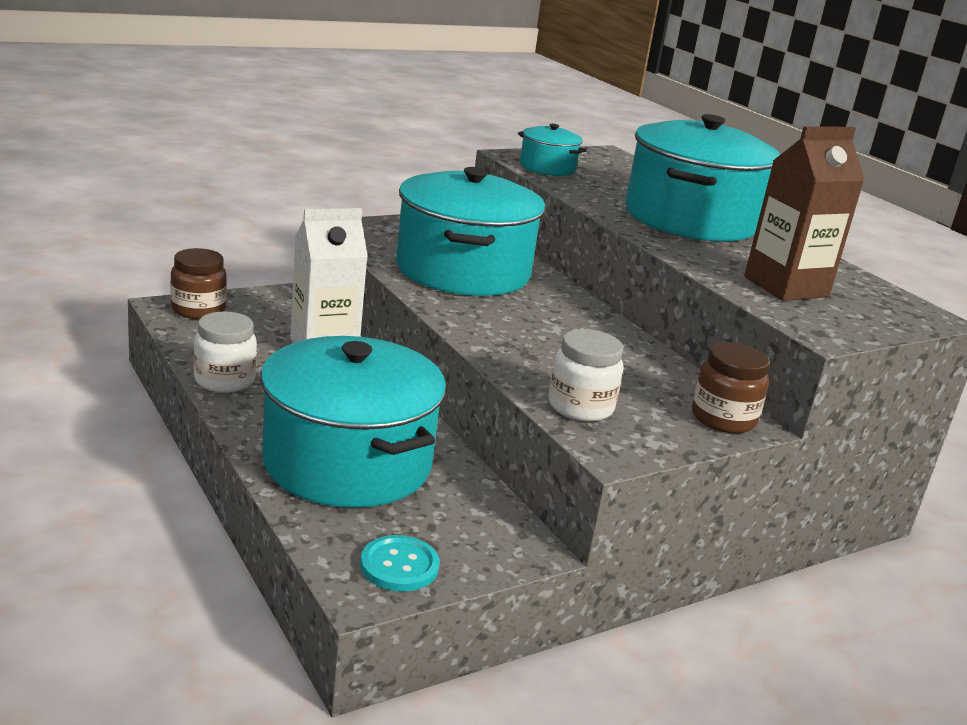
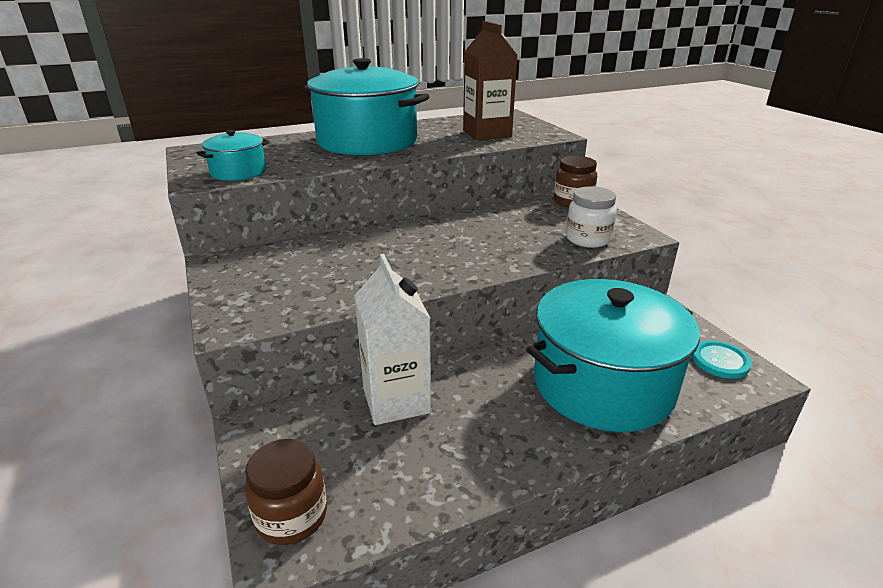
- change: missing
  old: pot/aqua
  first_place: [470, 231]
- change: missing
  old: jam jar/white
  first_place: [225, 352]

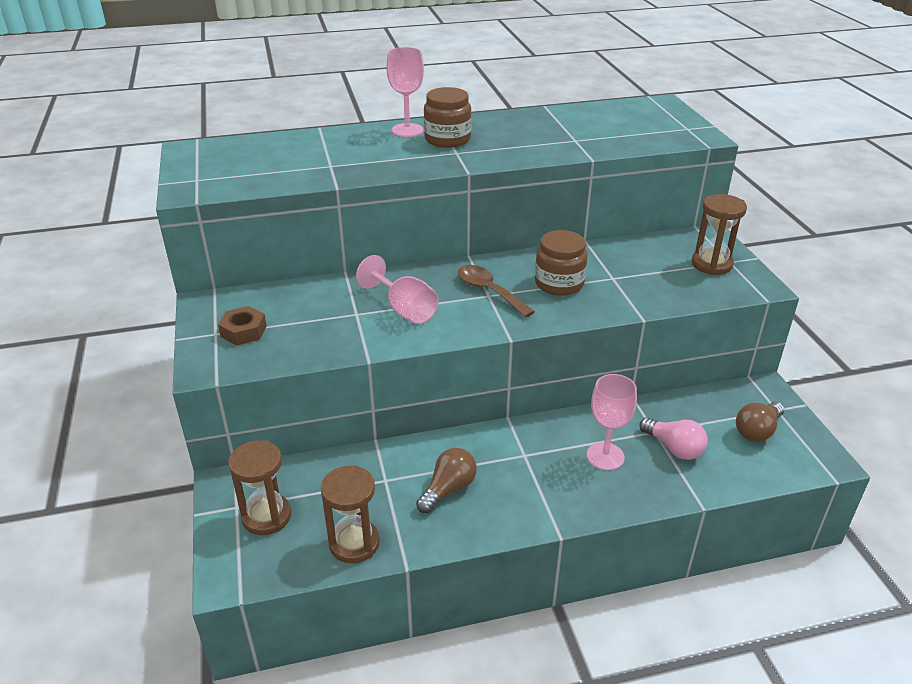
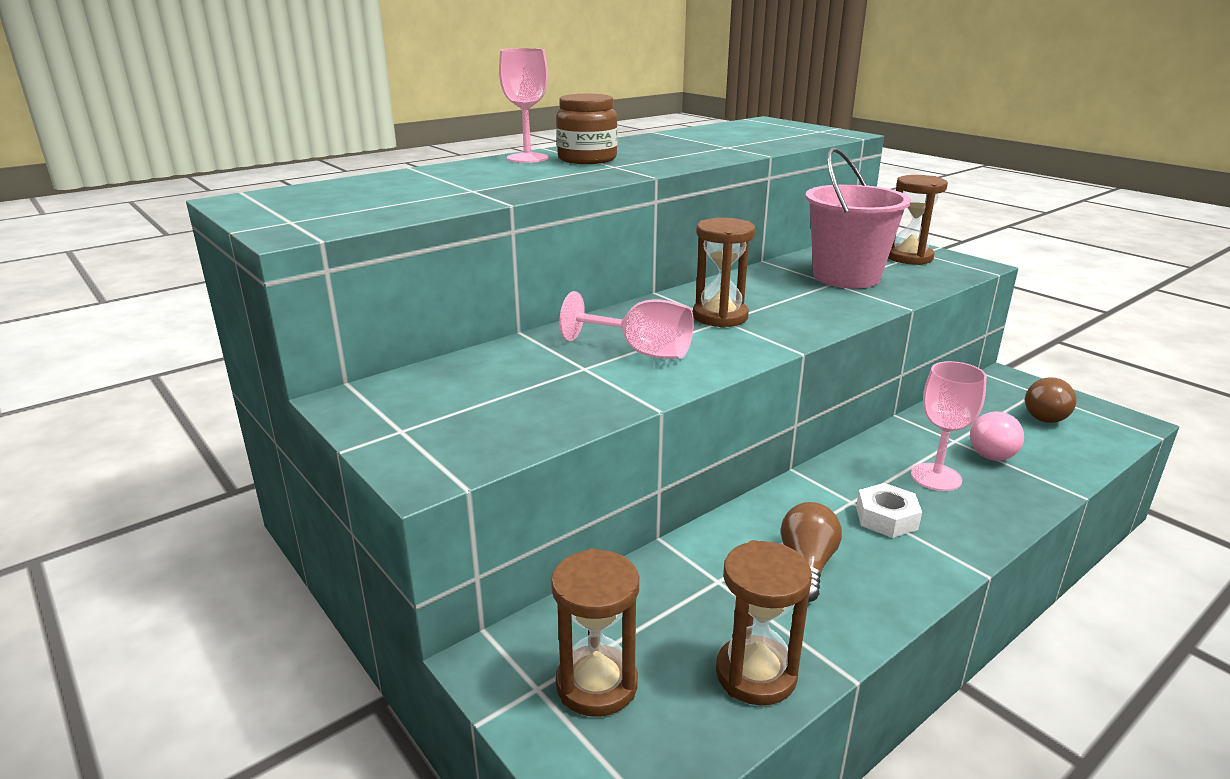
- change: missing
  old: jam jar/russet
  first_place: [561, 263]
- change: exchanged
  old: teaspoon/russet
  new: hourglass/russet
  first_place: [496, 291]
  second_place: [724, 273]
- change: missing
  old: hex nut/russet
  first_place: [242, 325]
- change: spun
  old: lightbulb/rose-pink
  first_place: [673, 438]
  second_place: [997, 436]
  degrees: 90
- change: appeared
  new: pail/rose-pink
  second_place: [858, 217]
- change: appeared
  new: hex nut/white
  second_place: [889, 510]

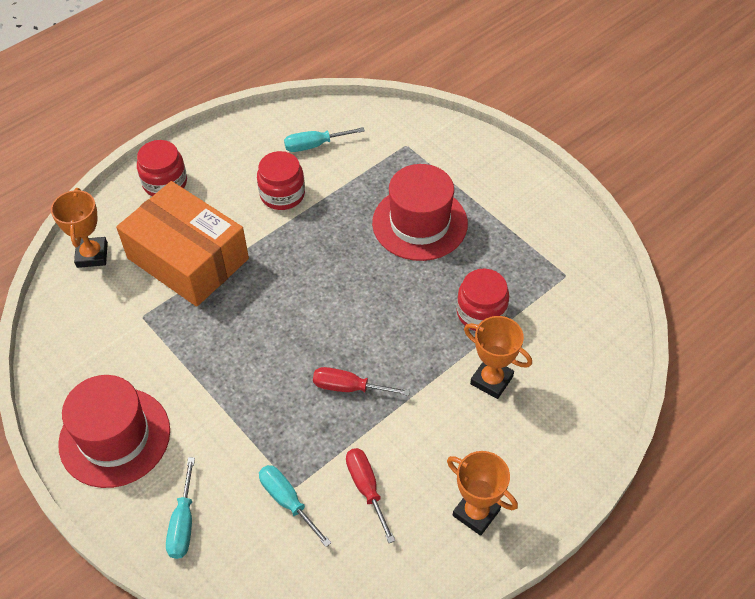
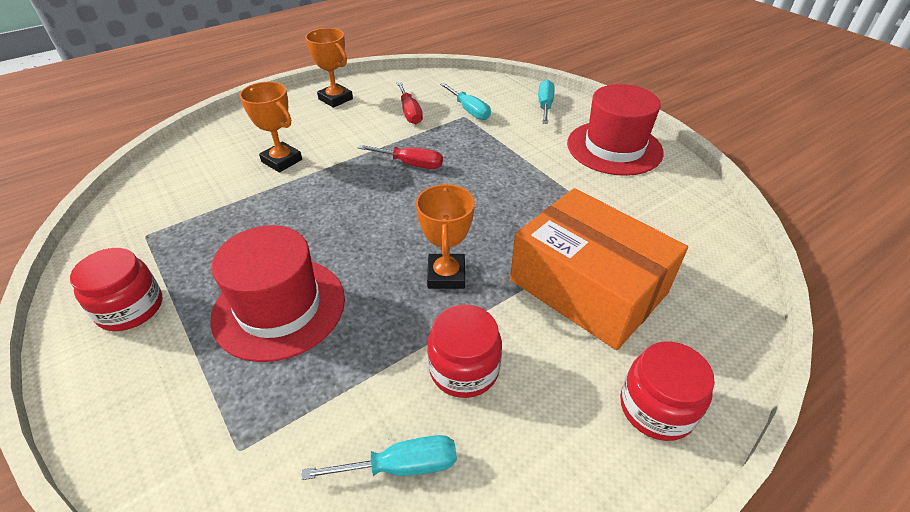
- change: relocated
  old: award cup/bright orange
  first_place: [79, 228]
  second_place: [445, 236]
- change: relocated
  old: jam jar/scarlet
  first_place: [483, 299]
  second_place: [116, 289]

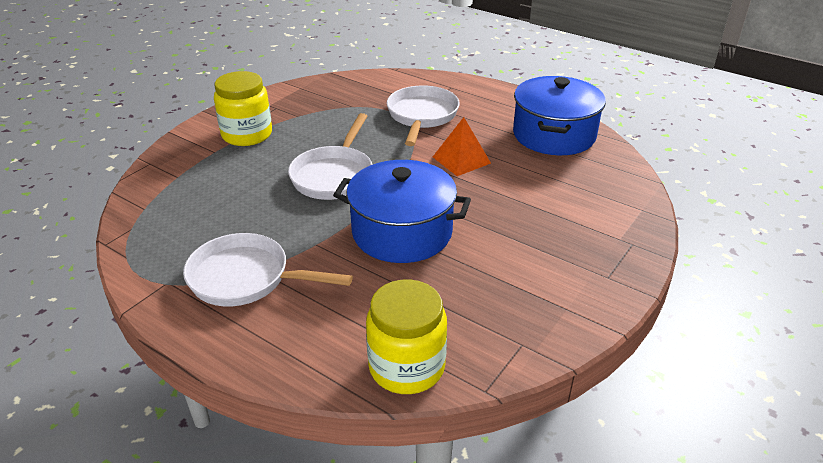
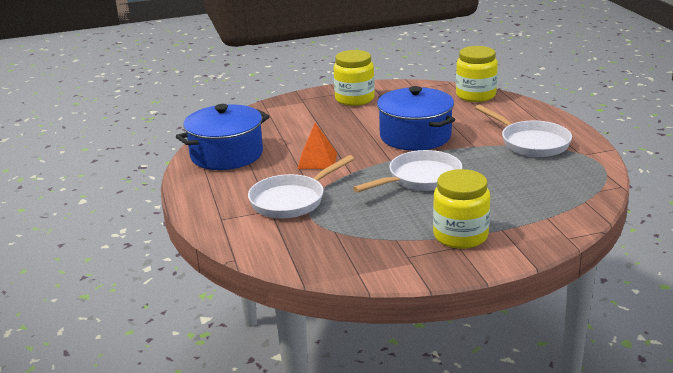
- change: appeared
  new: jam jar/yellow
  second_place: [354, 78]

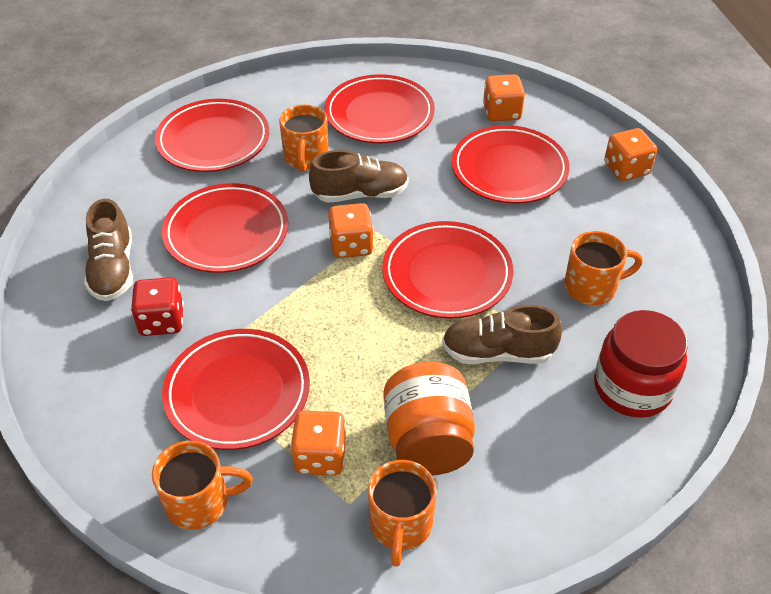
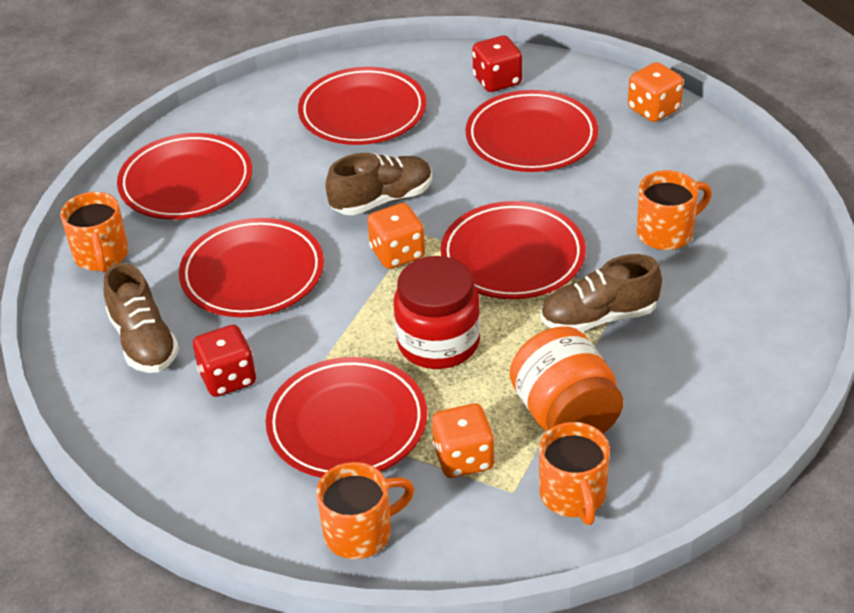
- change: colour
  old: die/bright orange
  new: die/scarlet
  first_place: [504, 98]
  second_place: [497, 63]
- change: relocated
  old: tea mug/bright orange
  first_place: [304, 138]
  second_place: [94, 232]
- change: relocated
  old: jam jar/scarlet
  first_place: [641, 364]
  second_place: [437, 312]

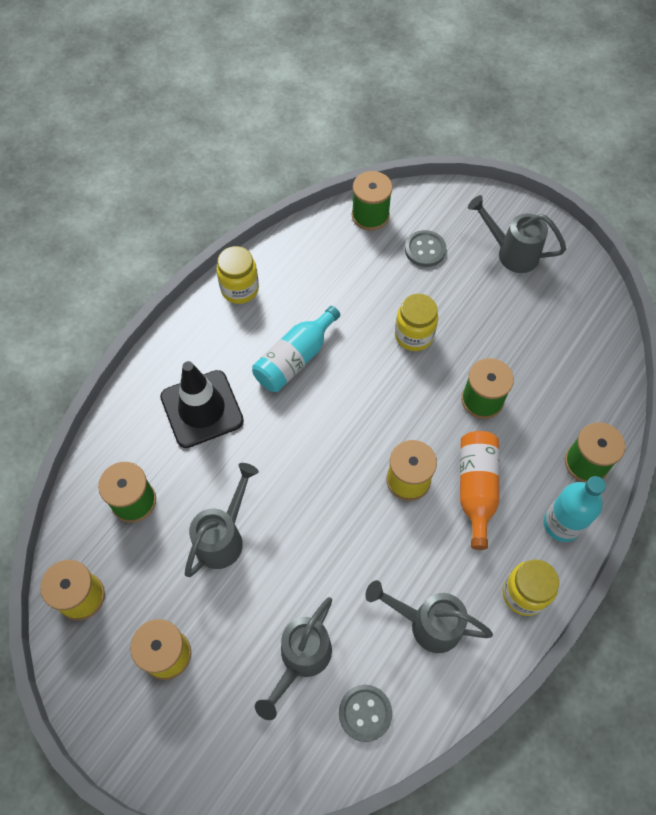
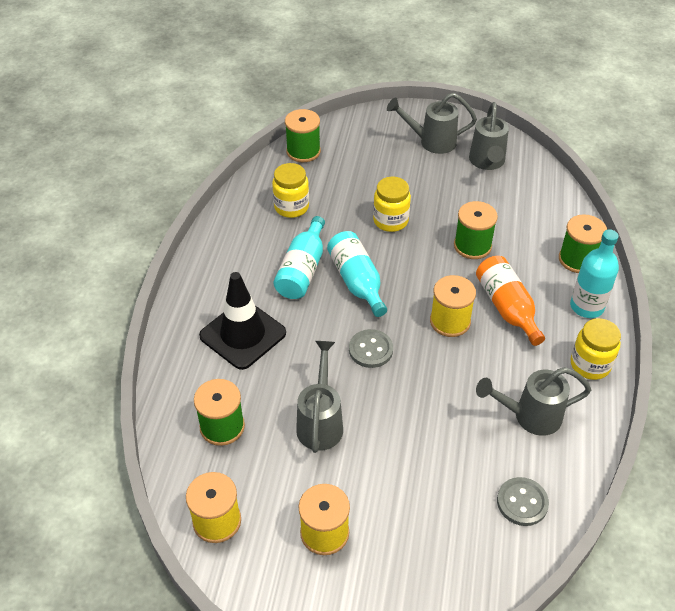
- change: relocated
  old: shirt button/ash-grey
  first_place: [425, 248]
  second_place: [371, 348]
- change: relocated
  old: jam jar/yellow
  first_place: [237, 275]
  second_place: [290, 190]
- change: relocated
  old: watering pot/ash-grey
  first_place: [293, 658]
  second_place: [489, 136]
- change: appeared
  new: bottle/aqua
  second_place: [357, 274]

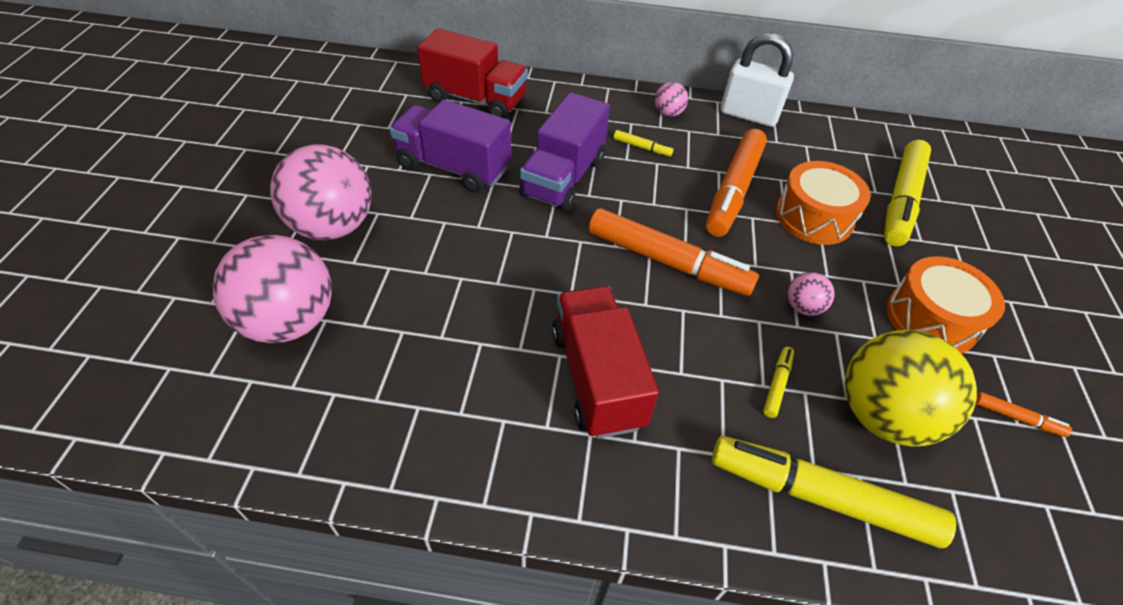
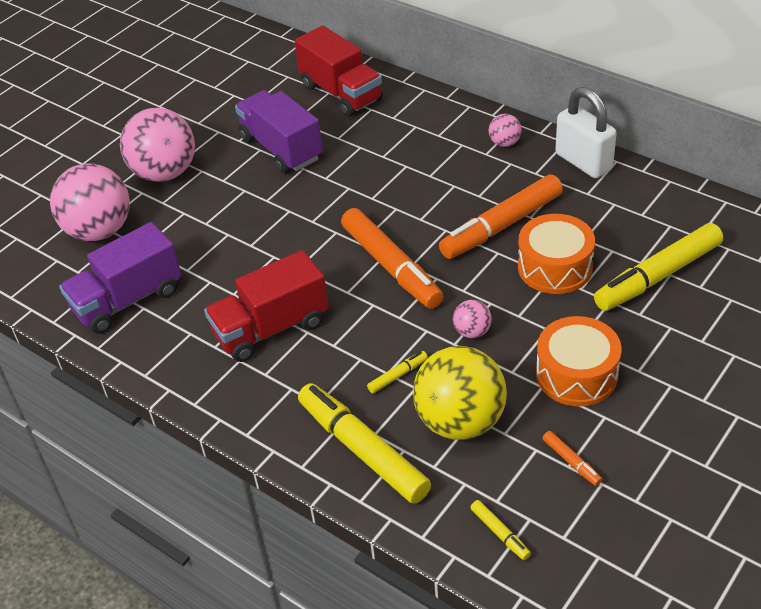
- change: relocated
  old: lorry/royal purple
  first_place: [564, 151]
  second_place: [120, 278]
- change: relocated
  old: marker/yellow
  first_place: [643, 143]
  second_place: [500, 530]
- change: spun
  old: lorry/scarlet
  first_place: [605, 362]
  second_place: [266, 306]
  degrees: -135

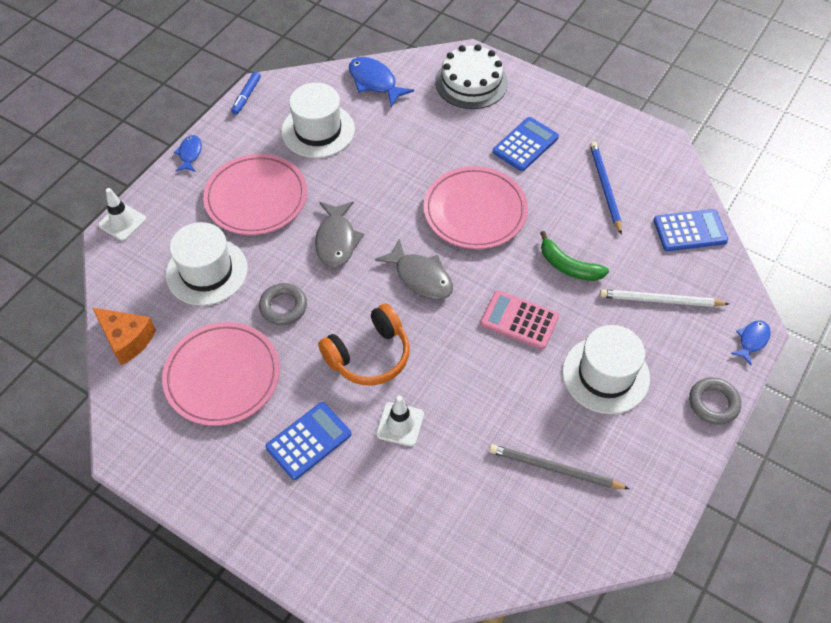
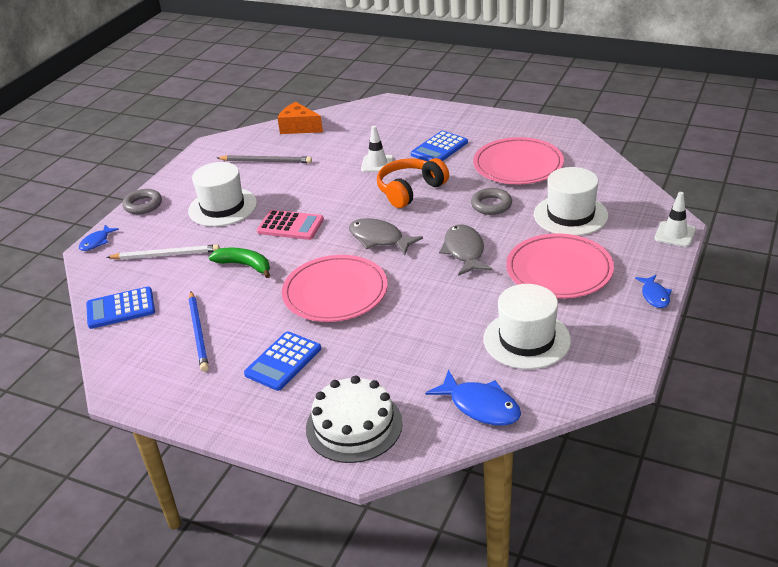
- change: missing
  old: marker/cobalt
  first_place: [246, 93]
- change: relocated
  old: piece of cheese/bright orange
  first_place: [124, 336]
  second_place: [300, 118]

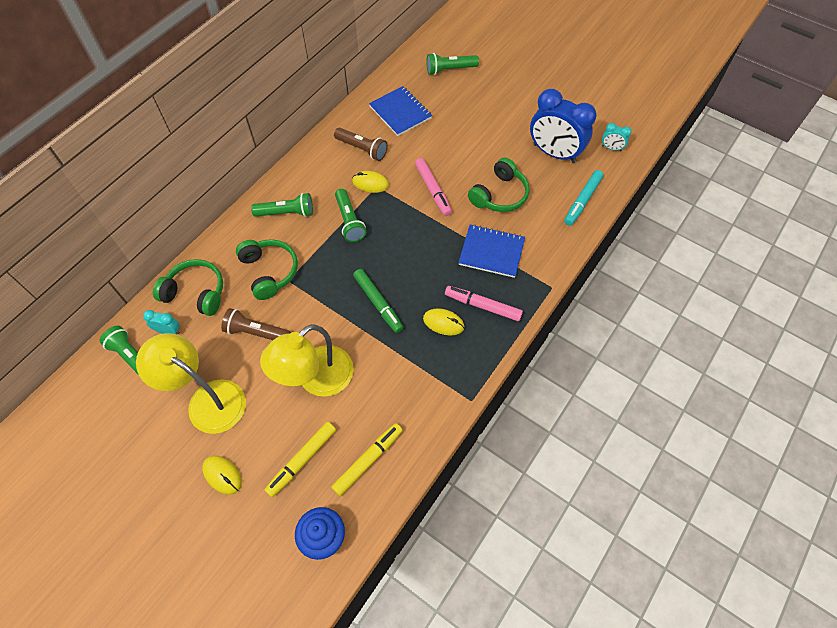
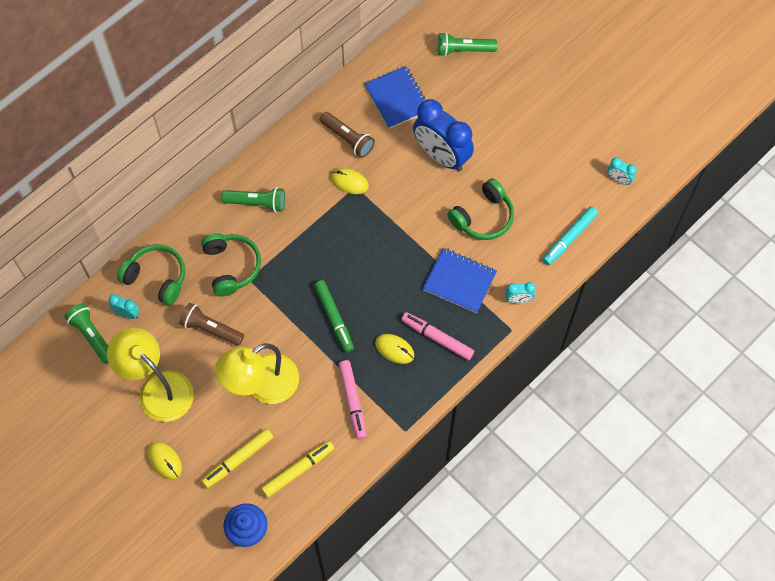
- change: relocated
  old: clock/cobalt
  first_place: [563, 126]
  second_place: [443, 135]
- change: relocated
  old: marker/rose-pink
  first_place: [433, 187]
  second_place: [352, 399]
- change: missing
  old: torch/green
  first_place: [350, 215]
- change: appeared
  new: clock/aqua
  second_place: [520, 292]

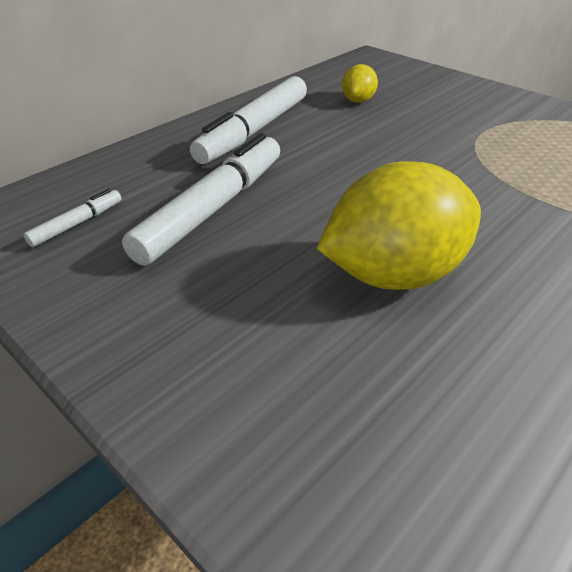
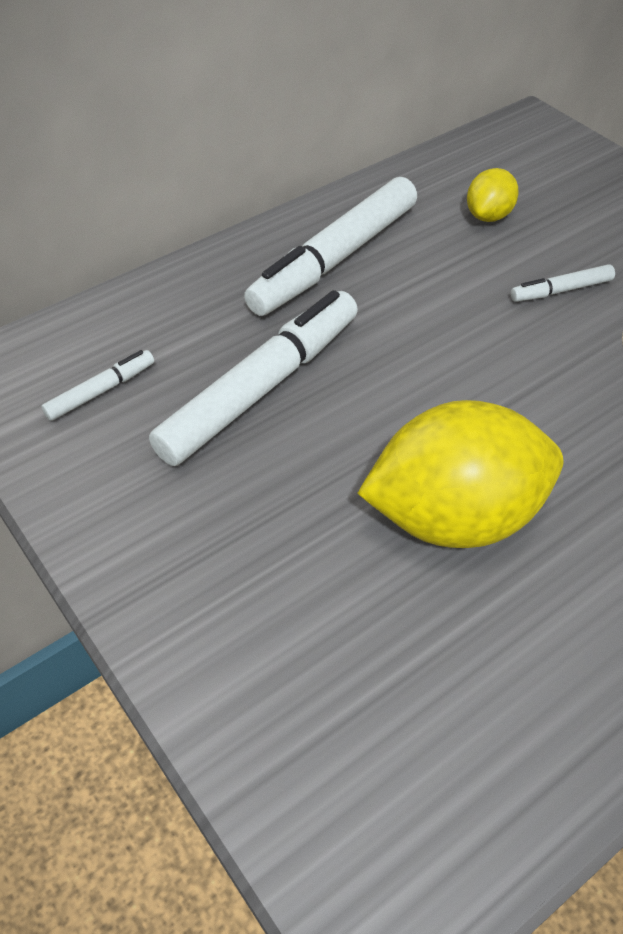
- change: appeared
  new: marker/white
  second_place: [562, 283]

